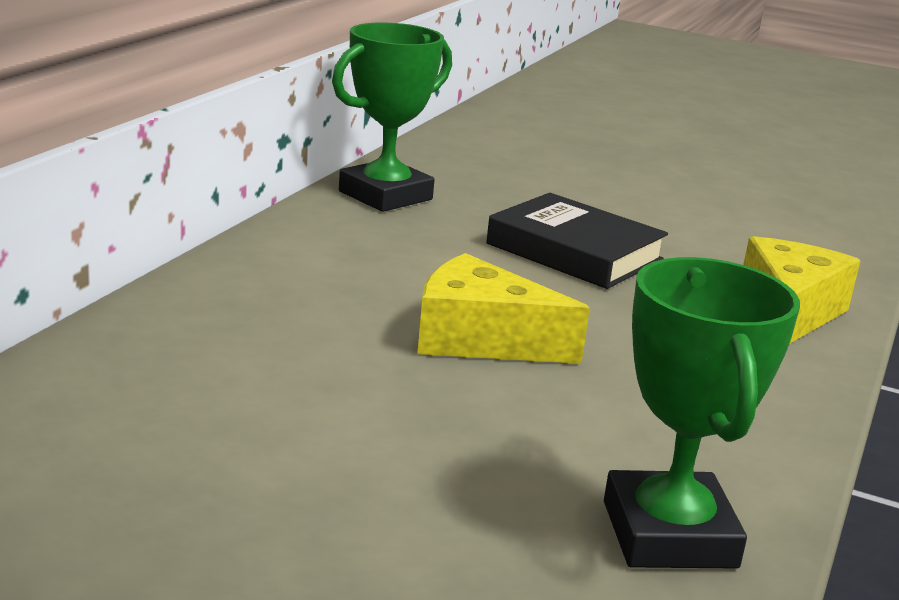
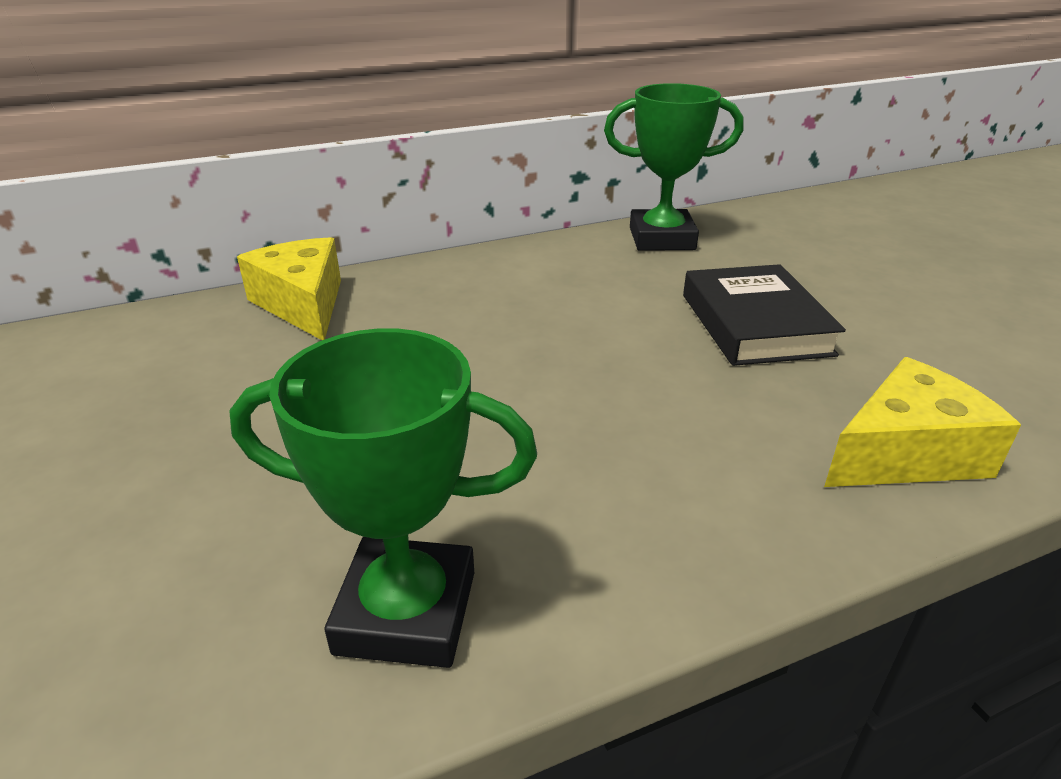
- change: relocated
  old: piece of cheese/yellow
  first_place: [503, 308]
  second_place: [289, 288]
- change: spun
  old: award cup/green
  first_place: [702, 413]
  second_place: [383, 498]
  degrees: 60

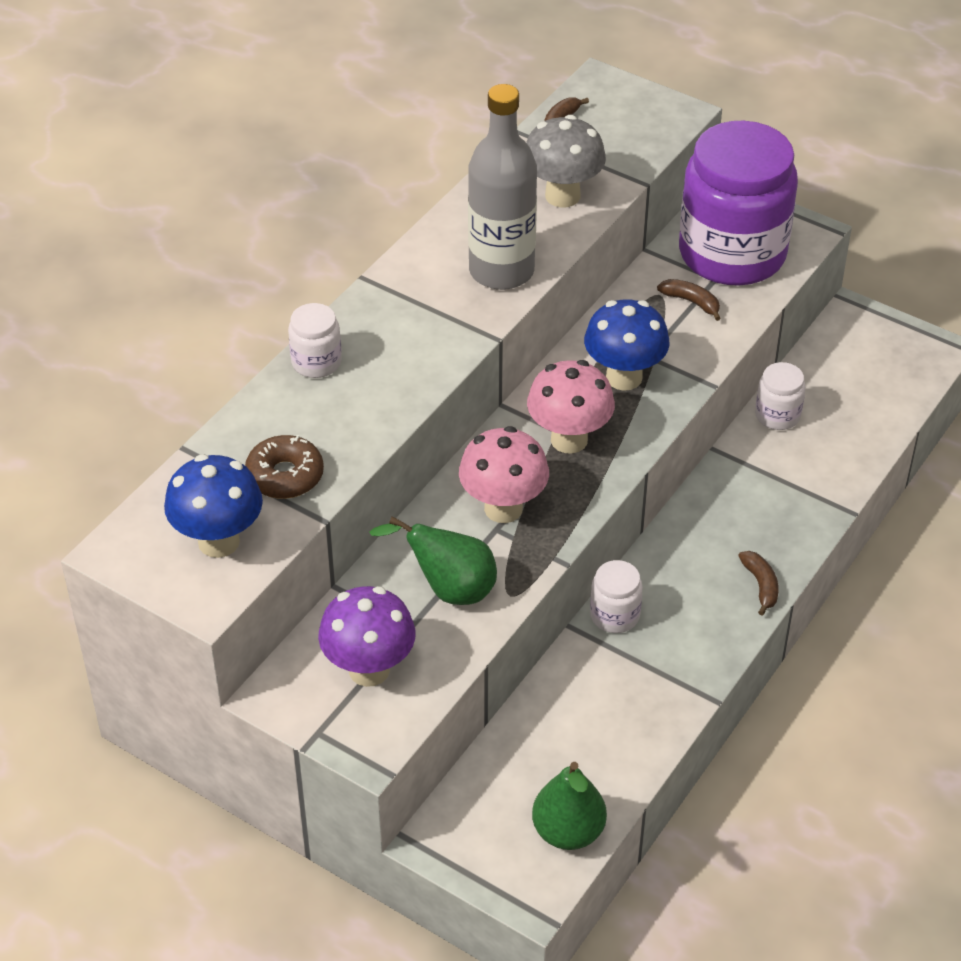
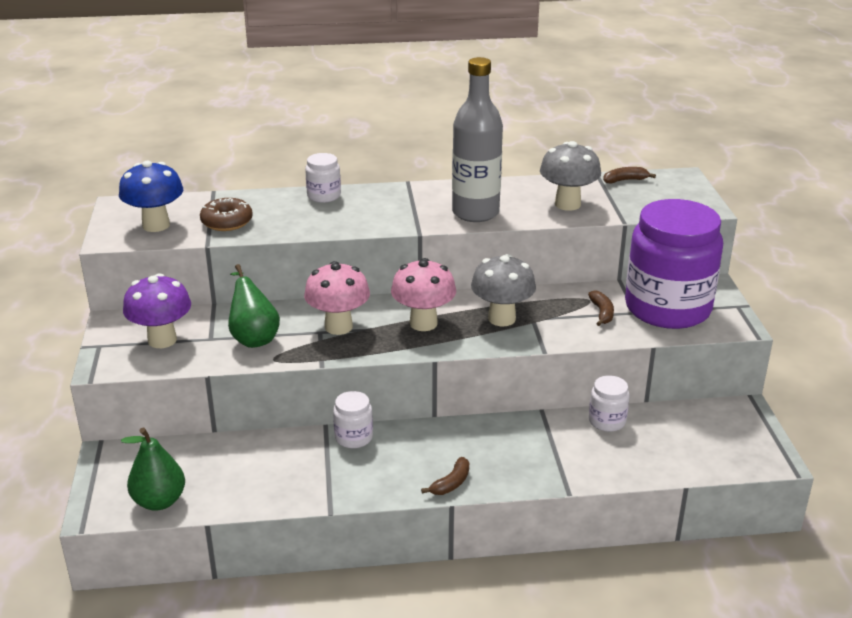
- change: colour
  old: toadstool/cobalt
  new: toadstool/ash-grey
  first_place: [627, 345]
  second_place: [503, 290]

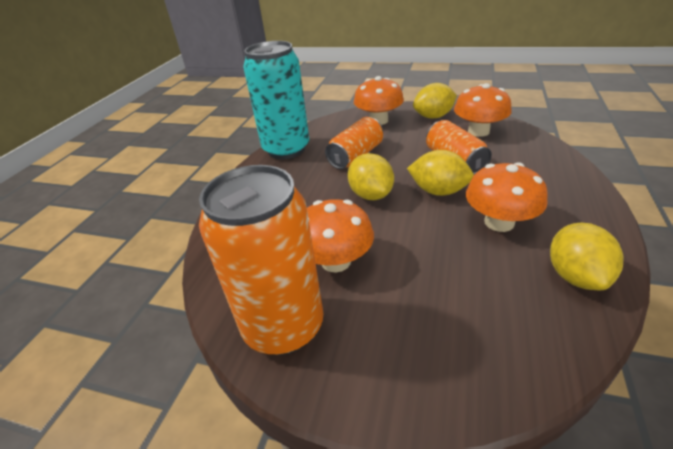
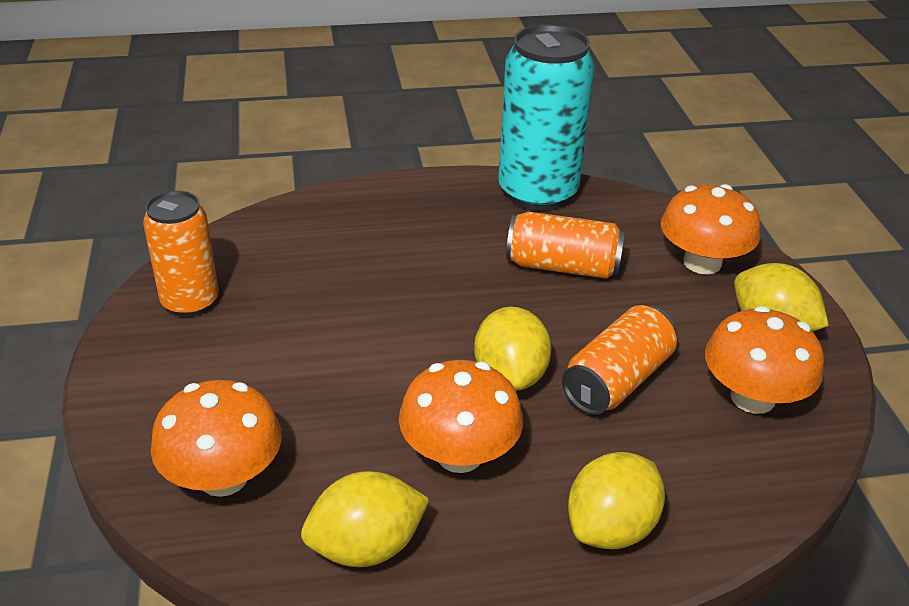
- change: relocated
  old: citrus fruit/yellow
  first_place: [371, 176]
  second_place: [616, 500]
- change: size
  old: tin/bright orange
  first_place: [261, 260]
  second_place: [181, 254]
  factor: 0.61
- change: relocated
  old: toadstool/bright orange
  first_place: [340, 235]
  second_place: [216, 438]

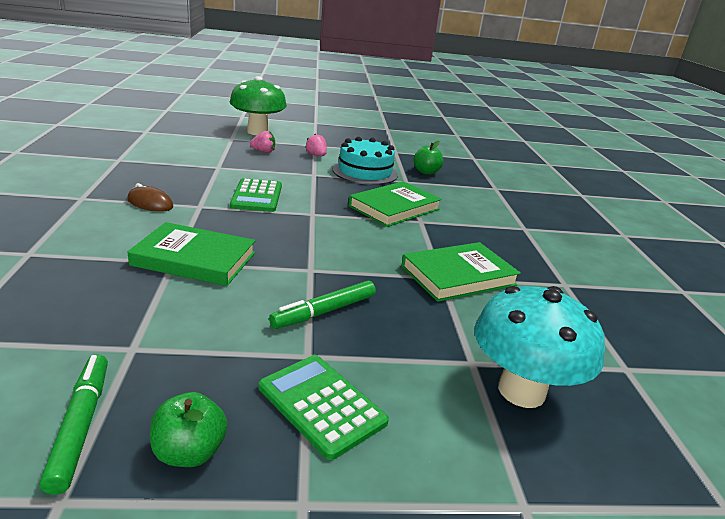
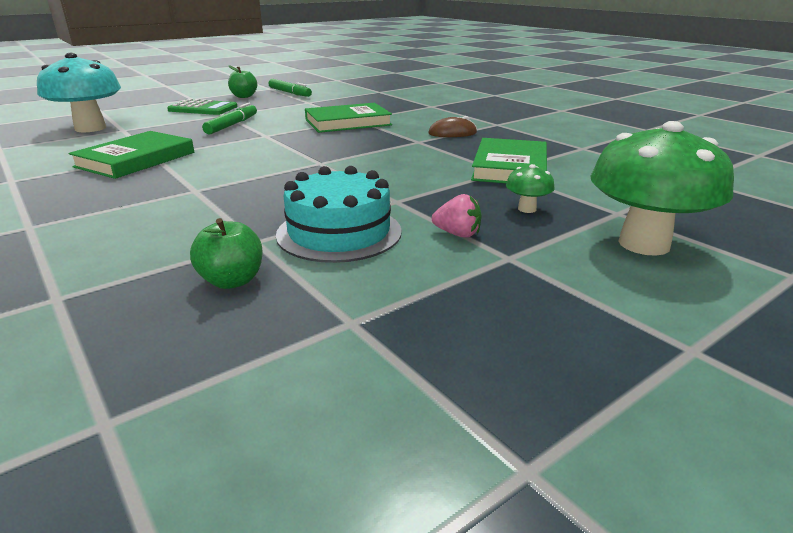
- change: exchanged
  old: toy strawberry/rose-pink
  new: toadstool/green
  first_place: [262, 142]
  second_place: [530, 188]
- change: missing
  old: adding machine/green
  first_place: [256, 195]
- change: relocated
  old: hardback/green
  first_place: [395, 204]
  second_place: [509, 160]

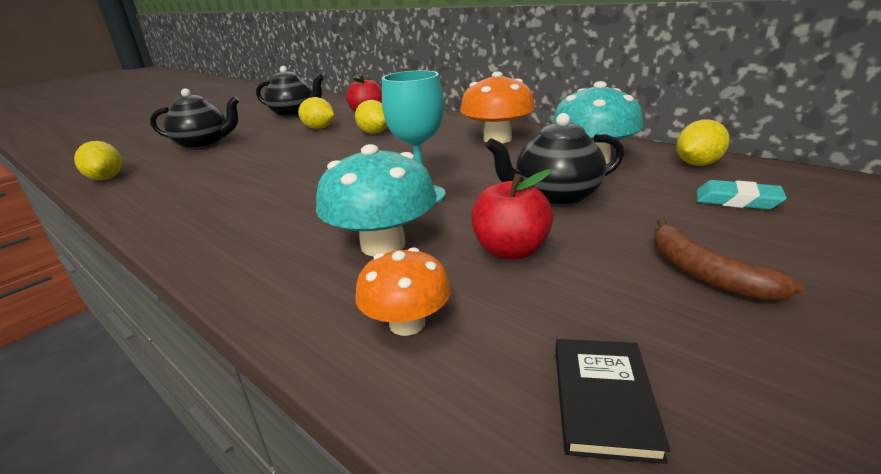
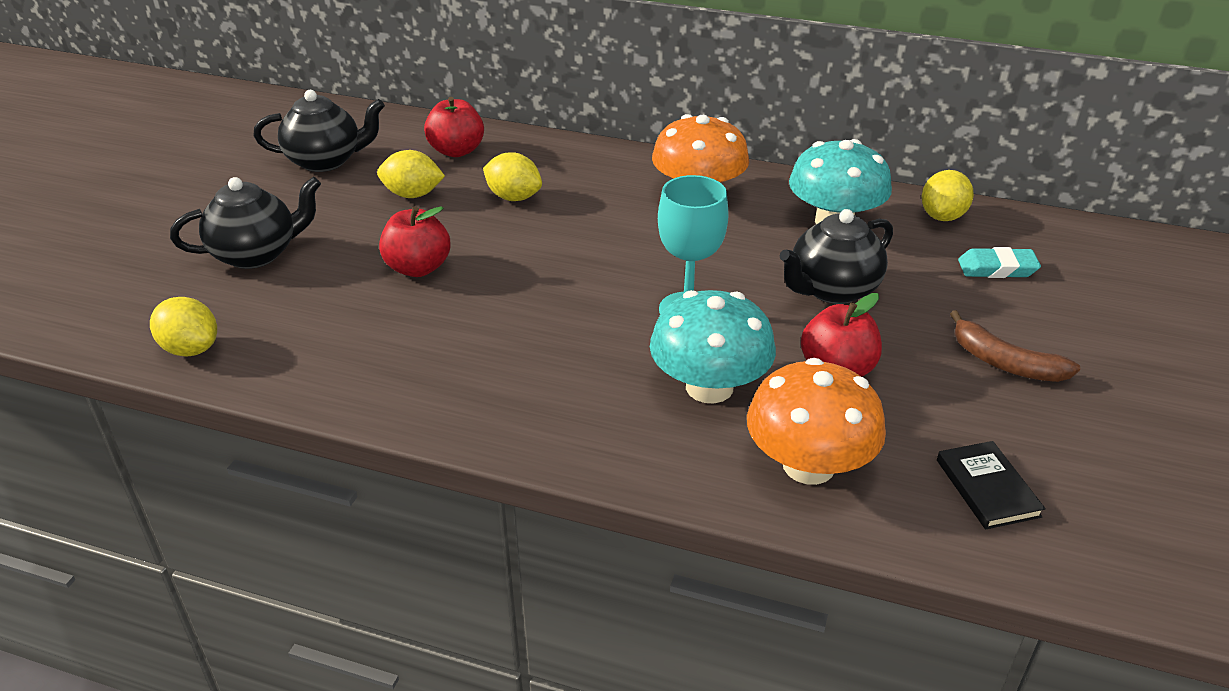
- change: size
  old: toadstool/bright orange
  first_place: [403, 291]
  second_place: [816, 421]
  factor: 1.62
- change: appeared
  new: toy apple/scarlet
  second_place: [414, 241]

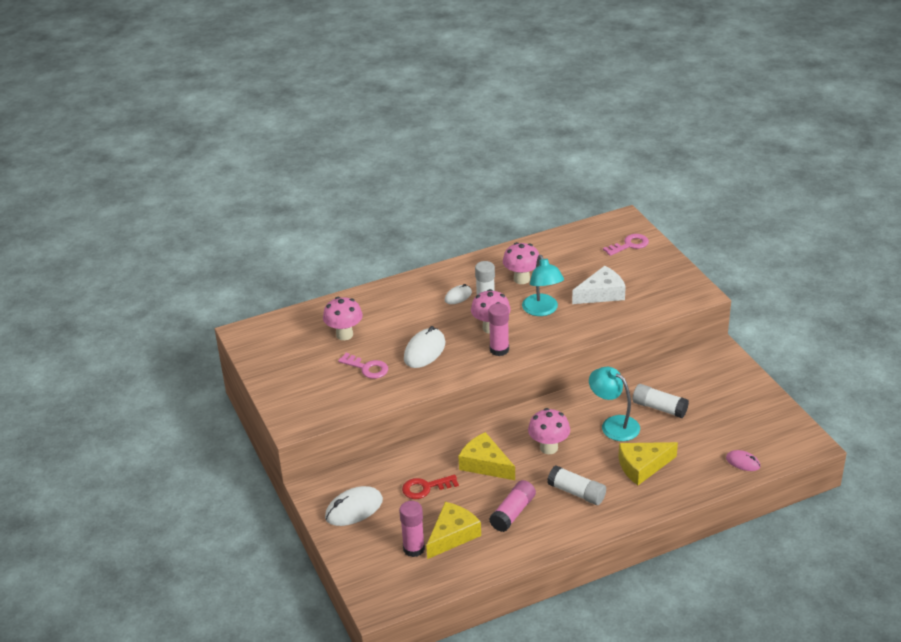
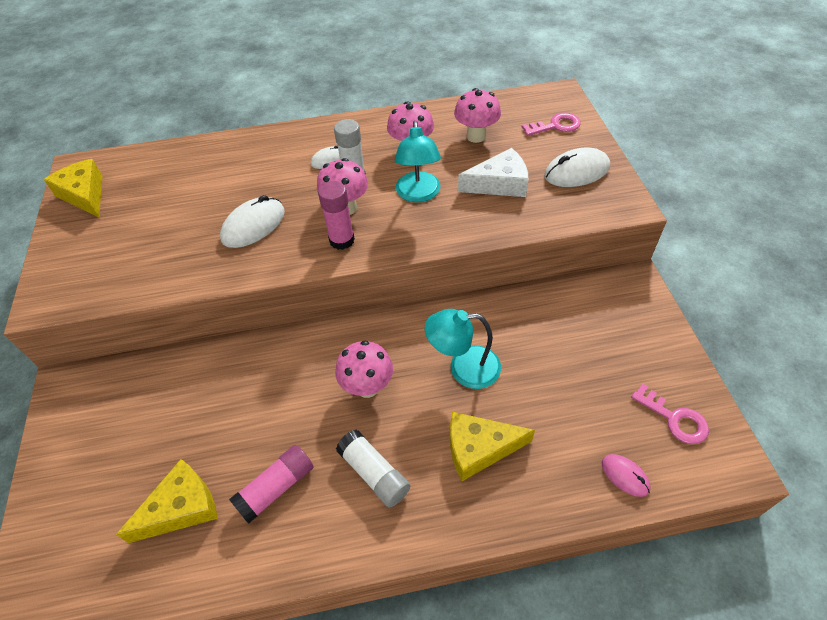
- change: relocated
  old: toadstool/rose-pink
  first_place: [343, 318]
  second_place: [477, 115]
- change: relocated
  old: door key/rose-pink
  first_place: [363, 366]
  second_place: [670, 414]
- change: spun
  old: lamp/aqua
  first_place: [614, 404]
  second_place: [463, 349]
  degrees: -60
- change: missing
  old: glue stick/white
  first_place: [661, 401]
- change: relocated
  old: piece of cheese/yellow
  first_place: [486, 456]
  second_place: [73, 188]
- change: missing
  old: door key/scarlet
  first_place: [430, 487]
- change: relocated
  old: computer mouse/white
  first_place: [354, 506]
  second_place: [577, 167]
- change: missing
  old: glue stick/rose-pink
  first_place: [412, 529]

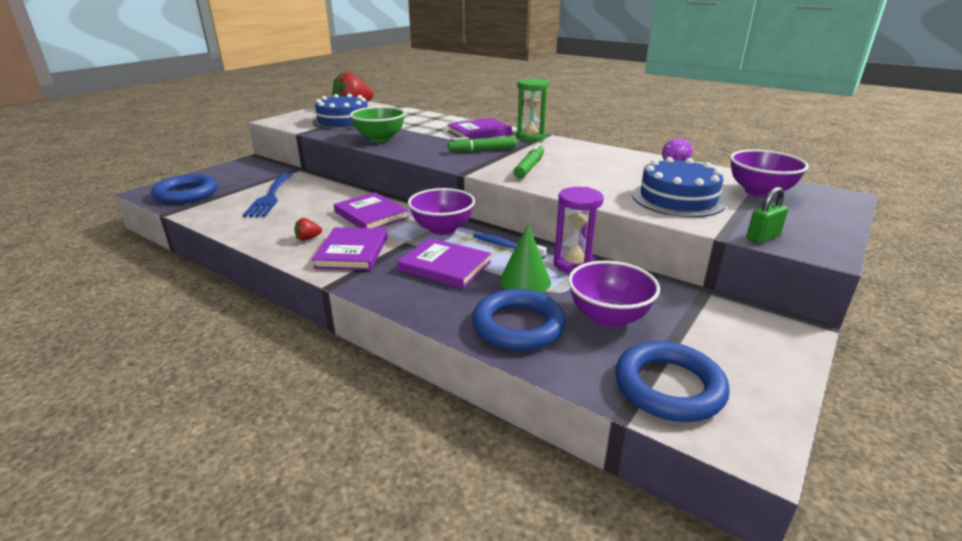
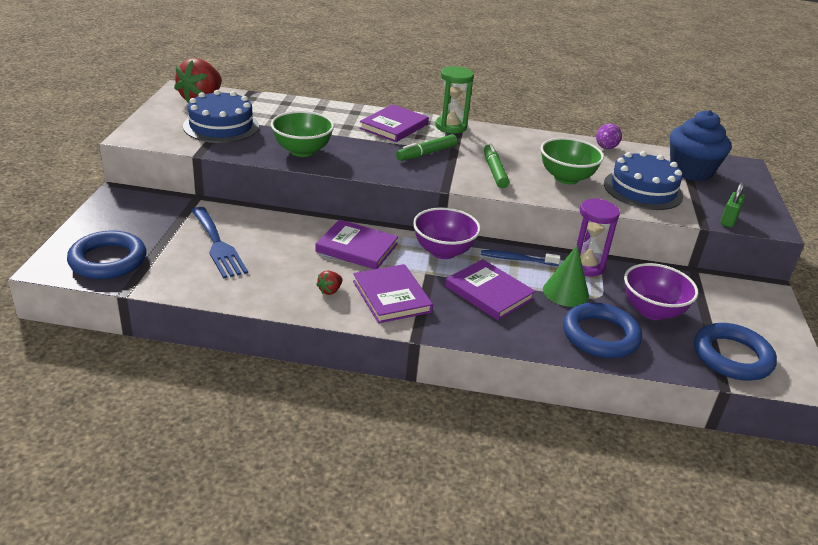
- change: exchanged
  old: bowl/royal purple
  new: fairy cake/cobalt
  first_place: [769, 173]
  second_place: [700, 145]
- change: spun
  old: hardback/royal purple
  first_place: [444, 263]
  second_place: [490, 289]
  degrees: 45
- change: appeared
  new: bowl/green
  second_place: [572, 161]

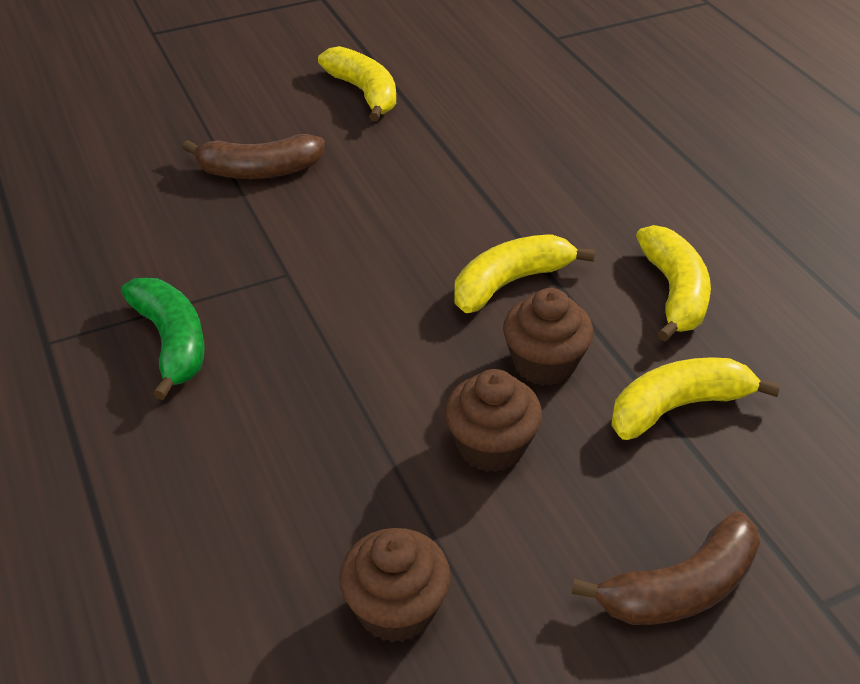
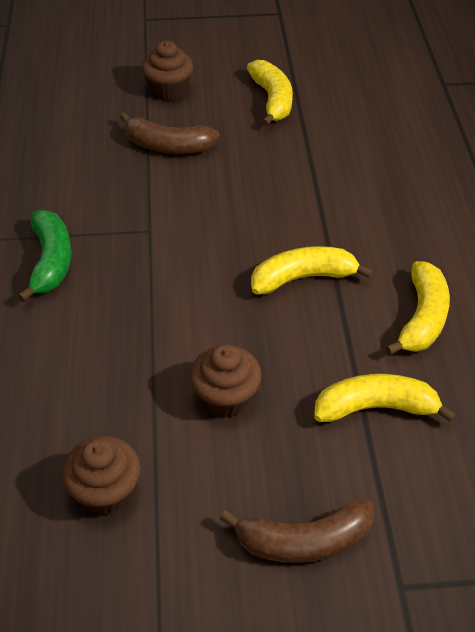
- change: relocated
  old: fairy cake/russet
  first_place: [548, 337]
  second_place: [167, 71]

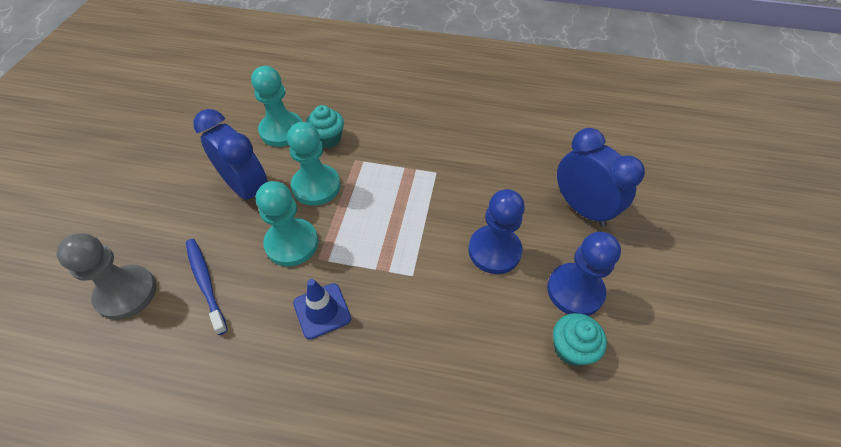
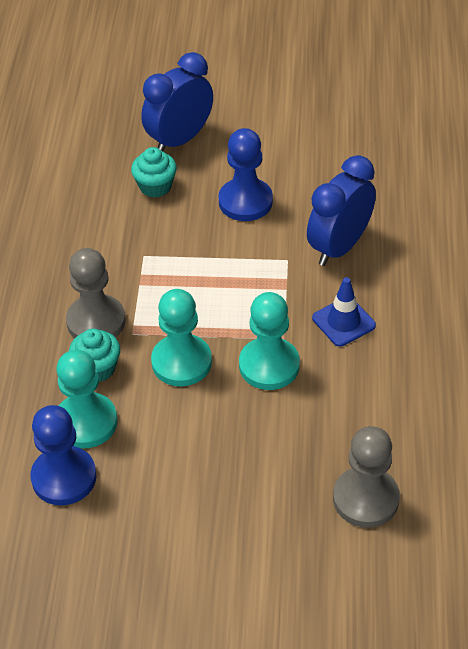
- change: relocated
  old: clock/cobalt
  first_place: [231, 154]
  second_place: [341, 210]
- change: relocated
  old: chess pawn/cobalt
  first_place: [584, 274]
  second_place: [64, 455]
- change: missing
  old: dental brush/cobalt
  first_place: [207, 287]
- change: relocated
  old: fairy cake/aqua
  first_place: [580, 339]
  second_place: [154, 172]
- change: appeared
  new: chess pawn/ash-grey
  second_place: [96, 293]

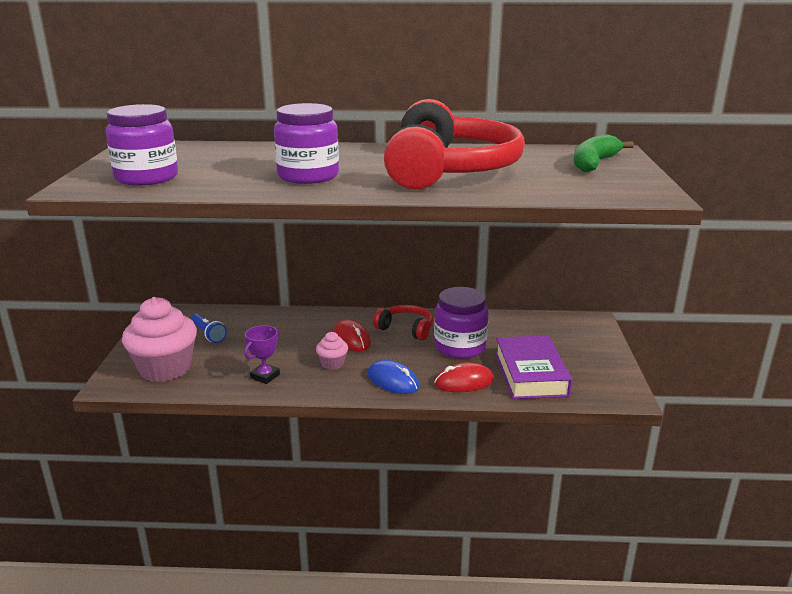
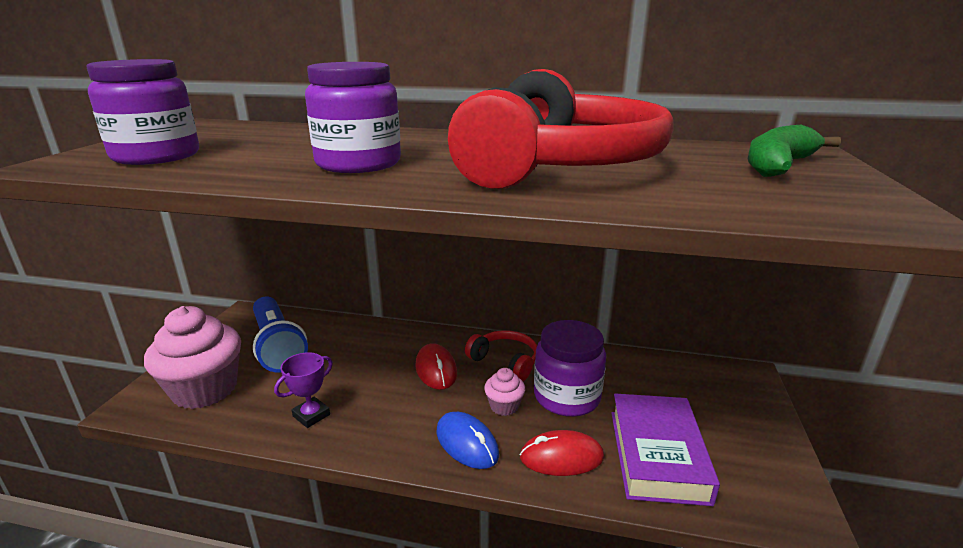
- change: size
  old: torch/cobalt
  first_place: [209, 328]
  second_place: [280, 334]
  factor: 1.94
- change: relocated
  old: fairy cake/rose-pink
  first_place: [332, 351]
  second_place: [505, 392]

